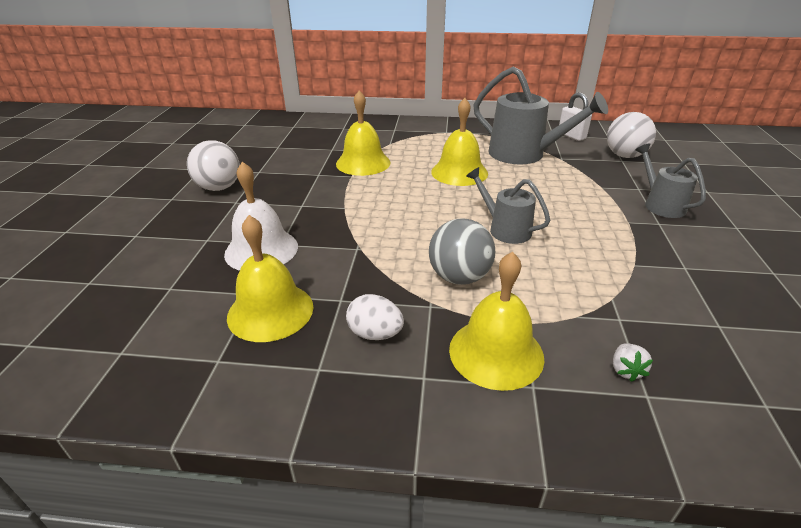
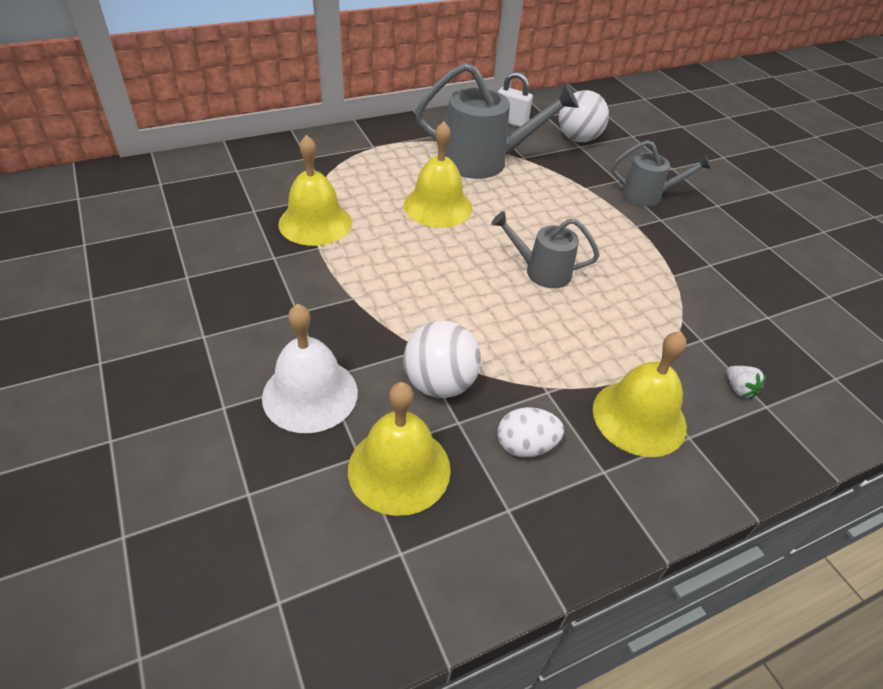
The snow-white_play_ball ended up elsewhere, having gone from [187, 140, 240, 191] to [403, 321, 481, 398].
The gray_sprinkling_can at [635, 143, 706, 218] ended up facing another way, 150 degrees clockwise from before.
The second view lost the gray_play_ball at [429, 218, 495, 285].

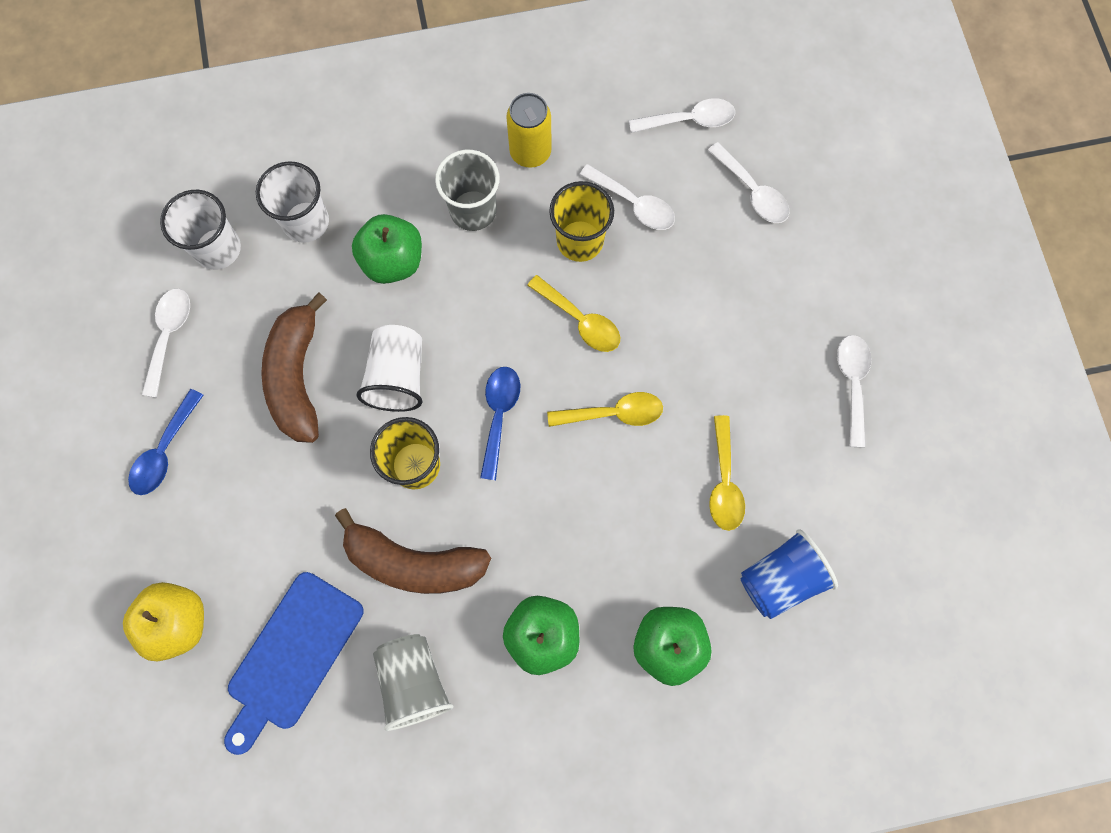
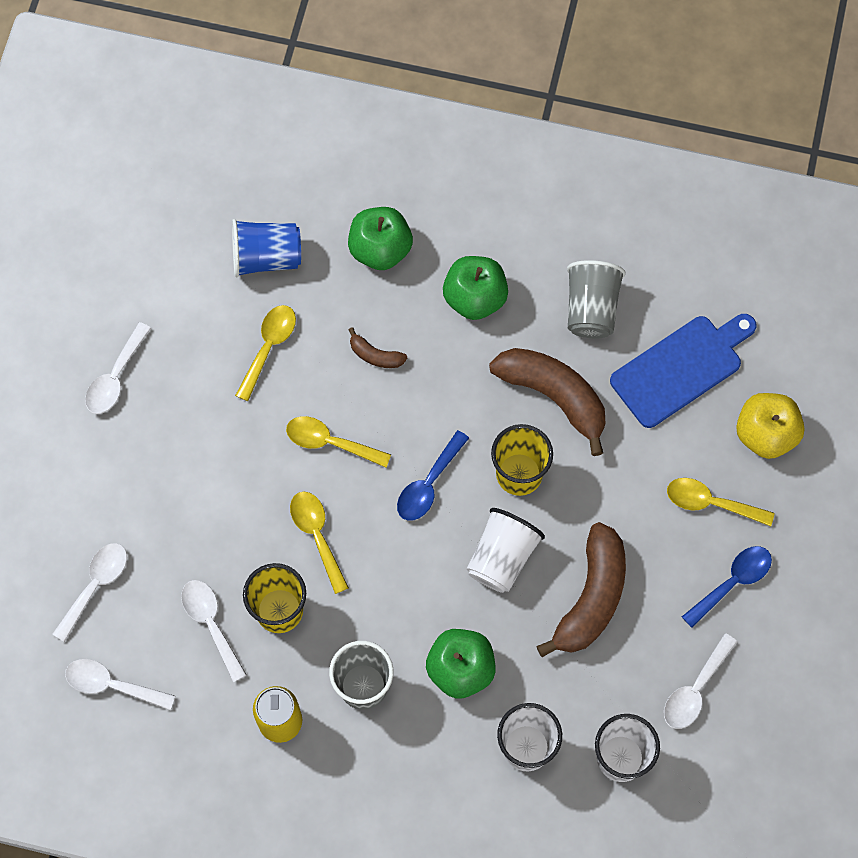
The snow-white_spoon at [707, 142, 790, 223] ended up facing another way, 45 degrees clockwise from before.
The second view gained the russet_banana at [348, 327, 407, 368].
The second view gained the golden_spoon at [667, 478, 774, 526].

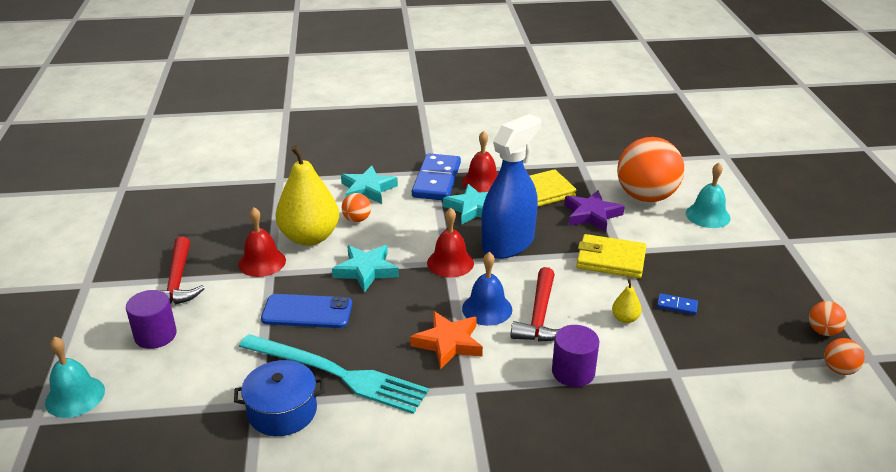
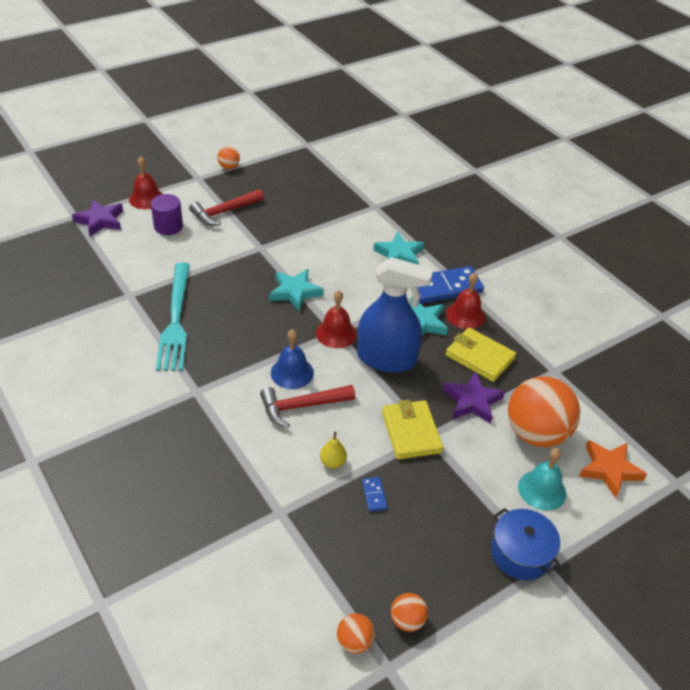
Where the turquoise_hand_bell stood at [45, 336, 105, 418], the purple_five-pointed_star came to stand at [72, 200, 123, 237].
The scarlet_hand_bell ended up elsewhere, having gone from [238, 207, 286, 277] to [129, 156, 163, 209].
The orange_play_ball ended up elsewhere, having gone from [342, 193, 371, 222] to [217, 146, 240, 169].
The royal_blue_cooking_pot ended up elsewhere, having gone from [234, 360, 324, 436] to [491, 508, 560, 580].
The orange_five-pointed_star ended up elsewhere, having gone from [410, 311, 483, 370] to [579, 440, 647, 498].
The second view lost the royal_blue_mobile_phone at [261, 294, 352, 328].
The second view lost the golden_toy_pear at [276, 145, 339, 246].
The second view lost the purple_cylinder at [552, 325, 600, 387].

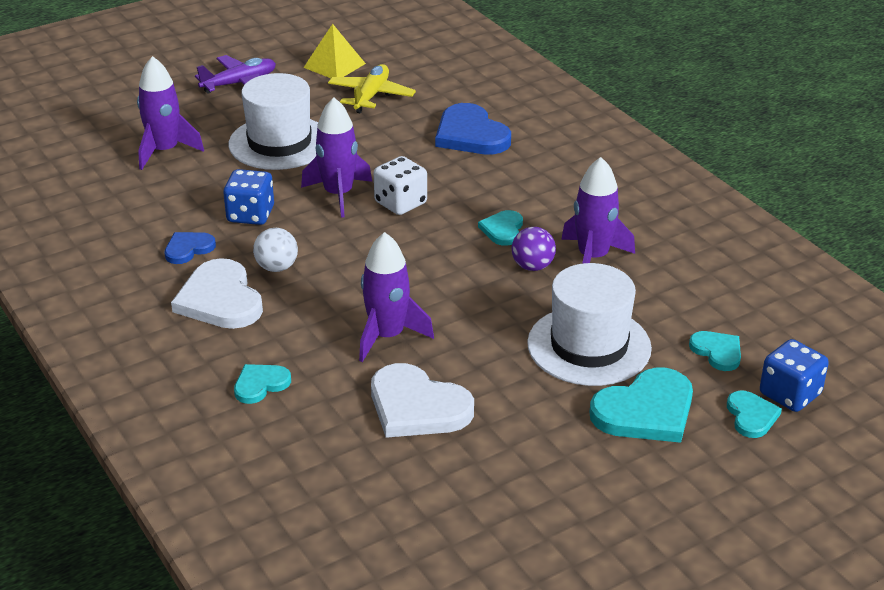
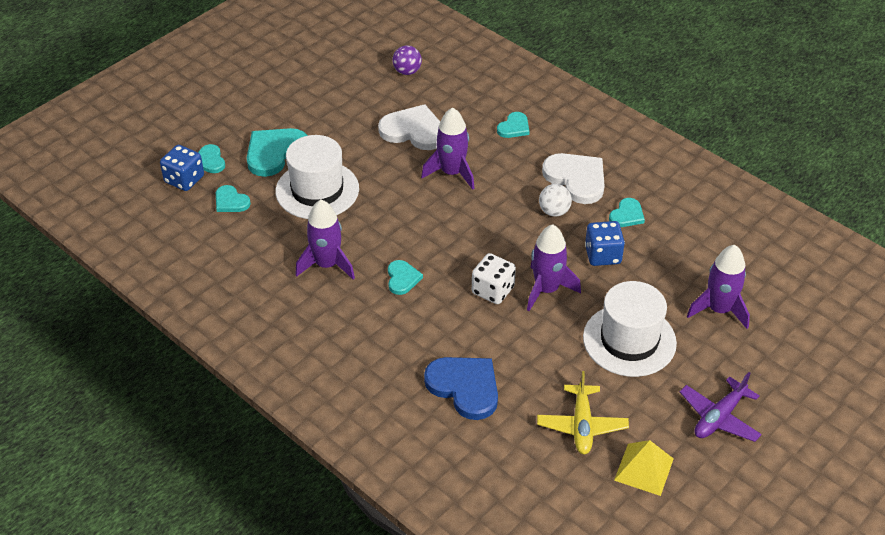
The purple_play_ball ended up elsewhere, having gone from [512, 227, 556, 271] to [393, 45, 422, 75].
What was the royal_blue_heart at [164, 232, 216, 264] turned into the turquoise_heart at [609, 198, 645, 227].

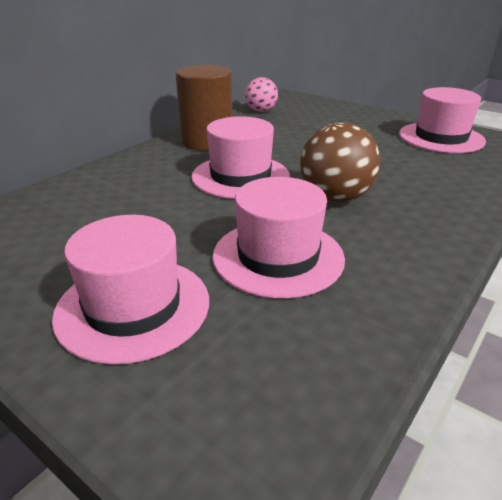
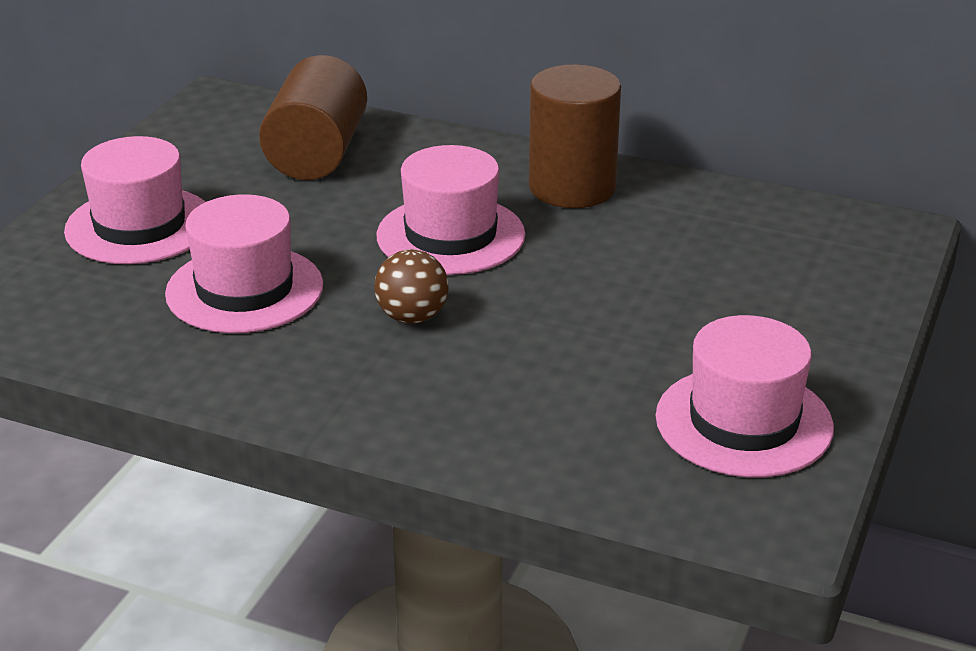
The second view gained the russet_cylinder at [259, 55, 367, 180].
The size of the russet_play_ball at [300, 123, 380, 203] changed by a factor of 0.65.
The second view lost the rose-pink_play_ball at [245, 77, 278, 112].

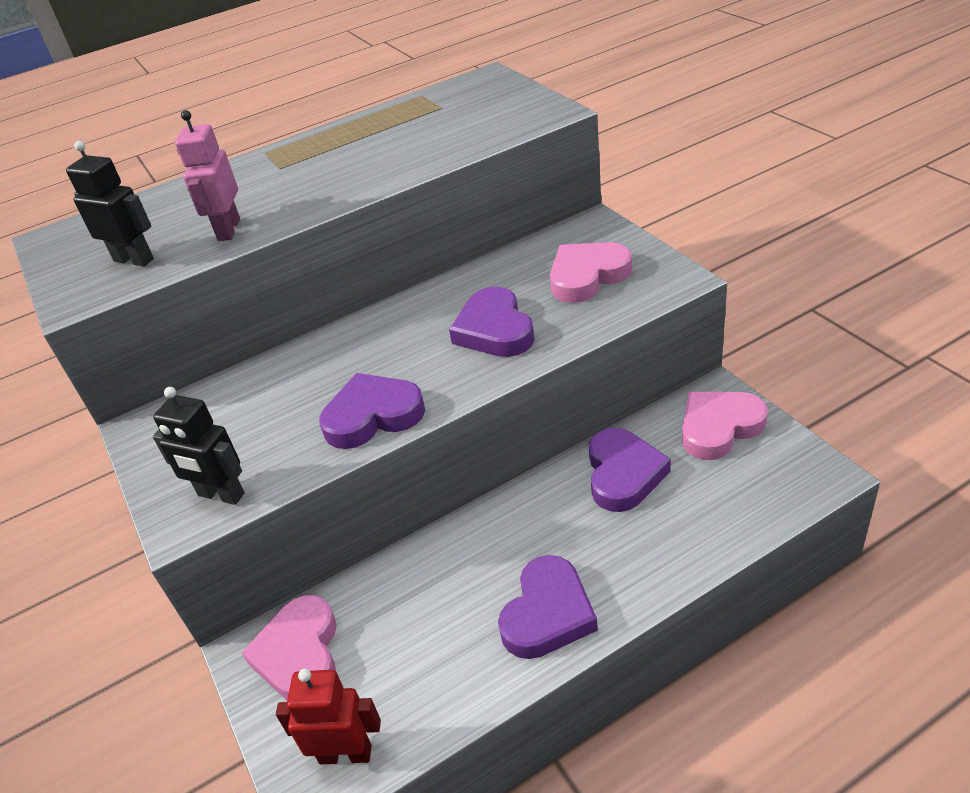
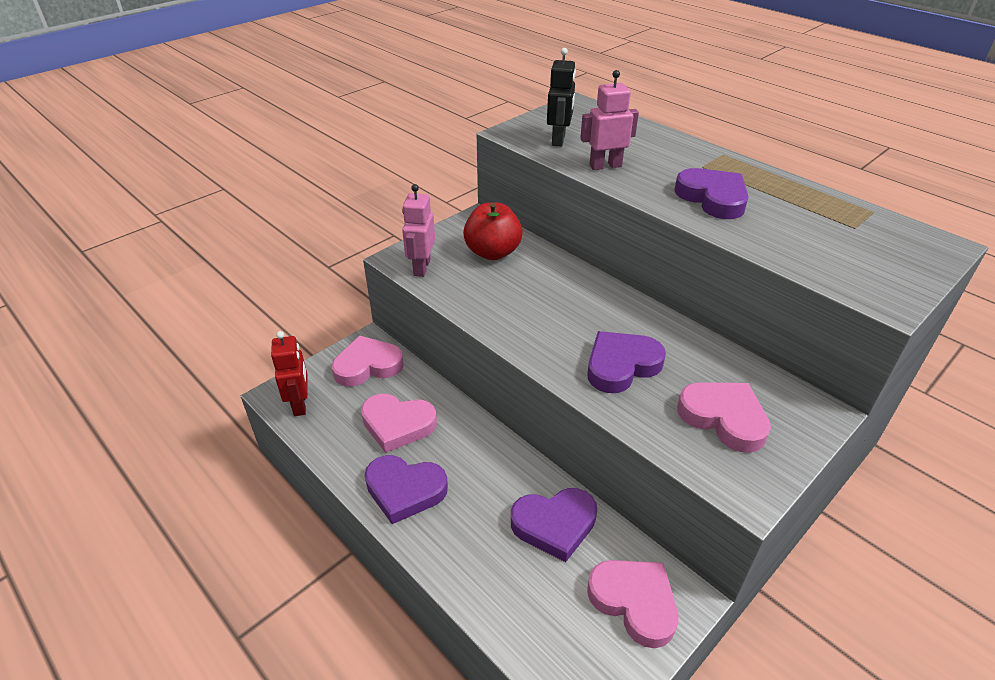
The second view gained the rose-pink_heart at [361, 394, 437, 453].
What was the black_robot at [153, 387, 245, 505] turned into the rose-pink_robot at [402, 184, 435, 277].
The second view gained the scarlet_apple at [463, 203, 523, 260].
The purple_heart ended up elsewhere, having gone from [319, 373, 425, 449] to [674, 168, 749, 219].

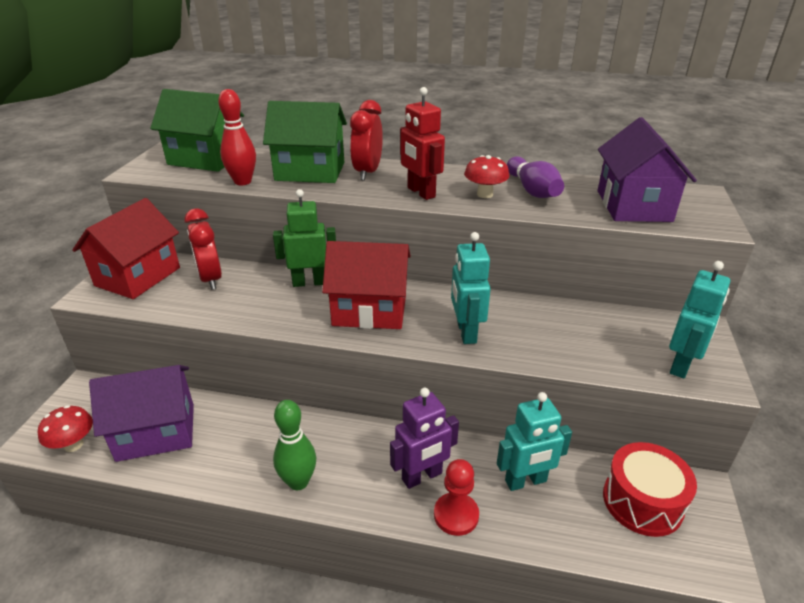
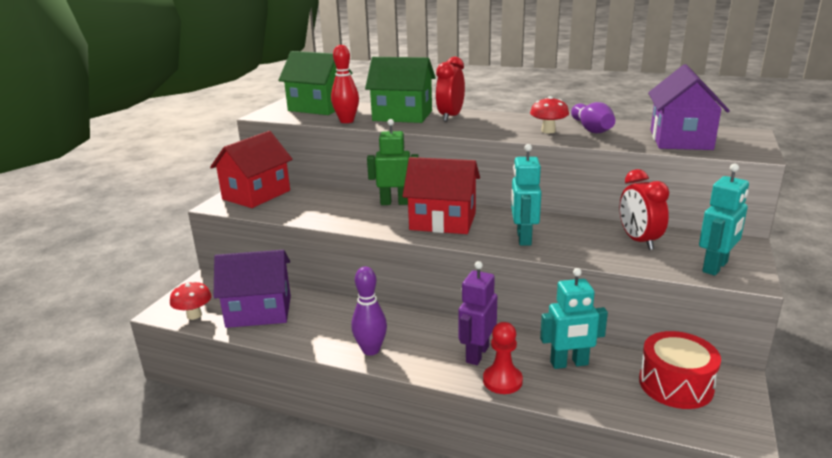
What was the leaf-green_bowling_pin at [273, 400, 316, 490] turned into the purple_bowling_pin at [351, 267, 387, 356].
The purple_robot at [390, 388, 459, 489] ended up facing another way, 135 degrees clockwise from before.
The scarlet_alarm_clock ended up elsewhere, having gone from [184, 208, 222, 290] to [619, 169, 669, 250].
The second view lost the scarlet_robot at [400, 87, 445, 200].

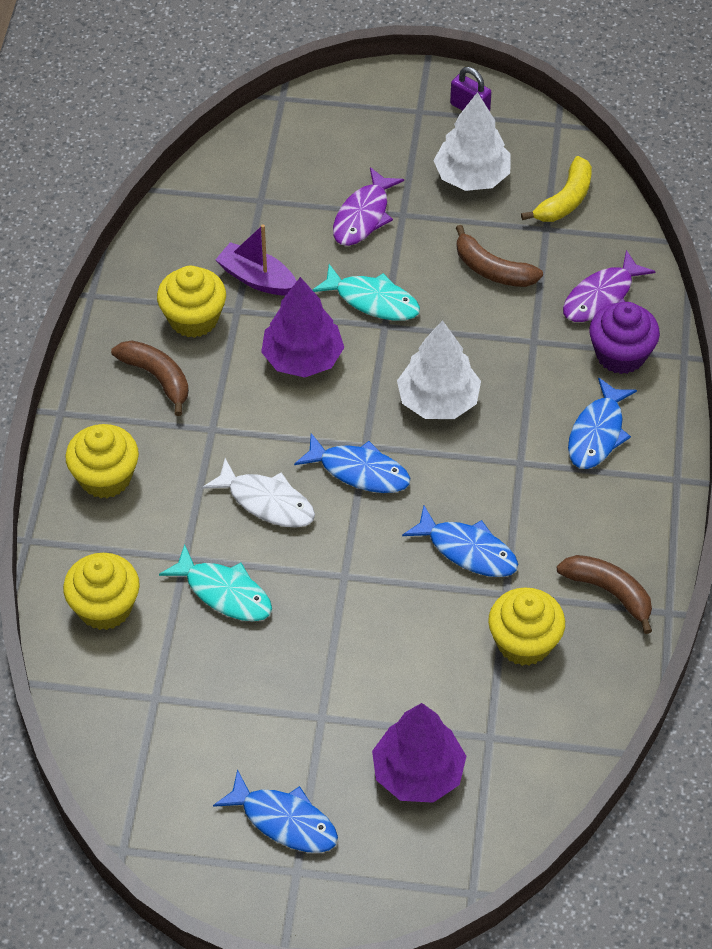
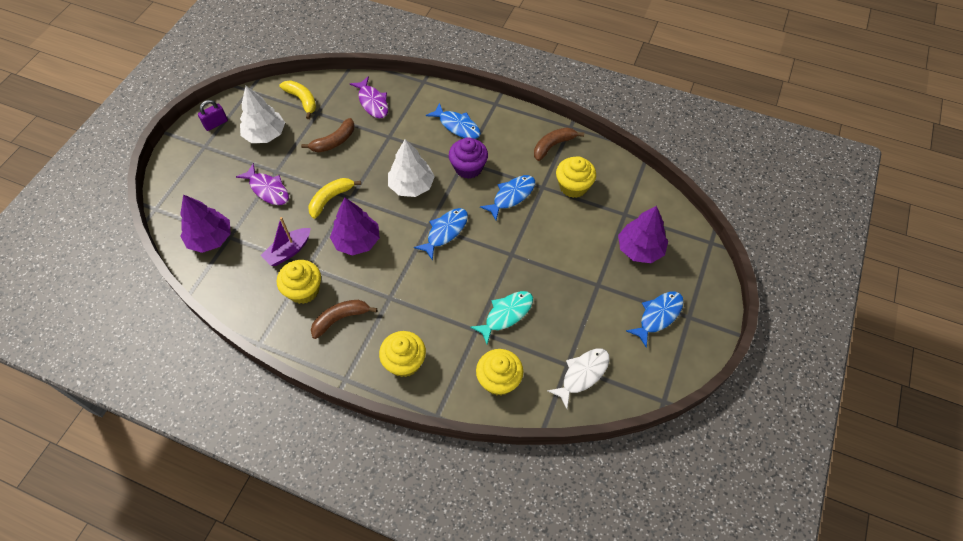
The second view gained the purple_toy_tree at [180, 195, 231, 253].
Where the turquoise_fish_figure stood at [312, 264, 420, 321], the golden_banana came to stand at [308, 178, 361, 219].
The purple_fairy_cake ended up elsewhere, having gone from [589, 302, 660, 374] to [449, 137, 488, 179].
The snow-white_fish_figure ended up elsewhere, having gone from [202, 458, 315, 528] to [547, 349, 610, 409].

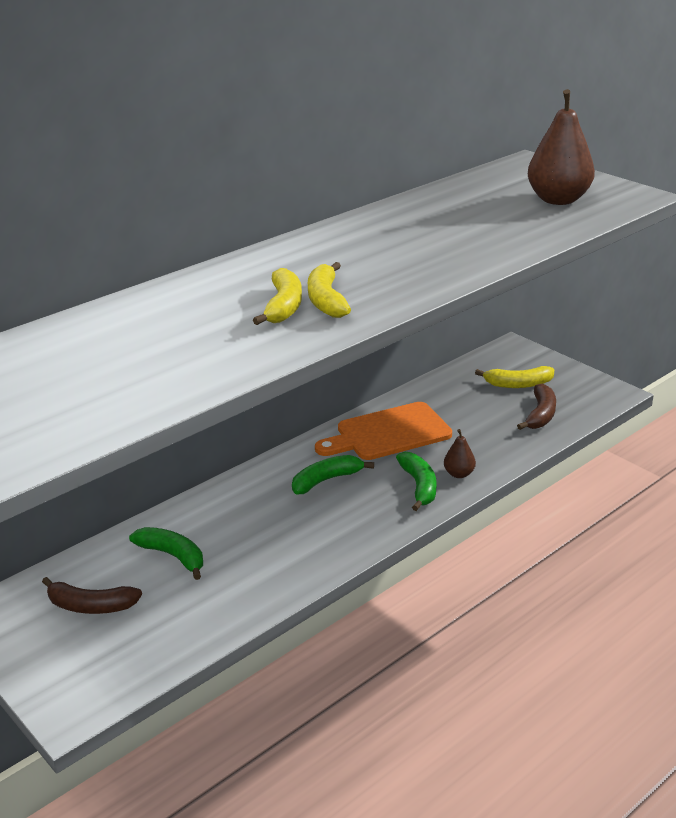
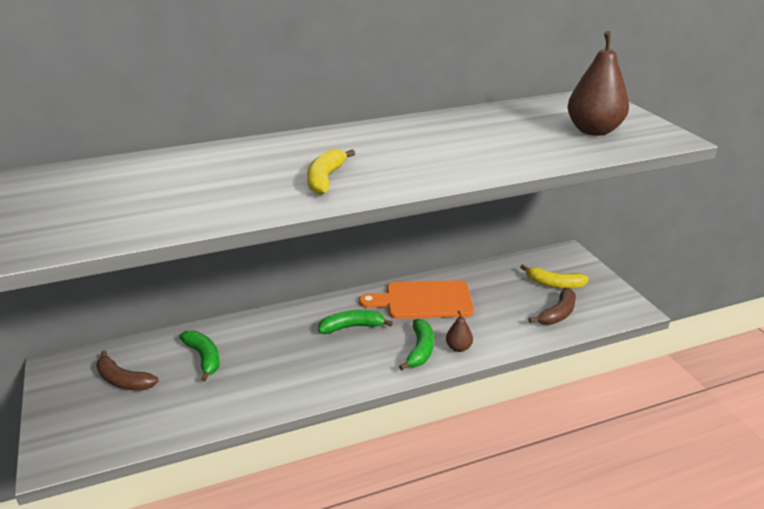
The second view lost the golden_banana at [253, 268, 302, 325].

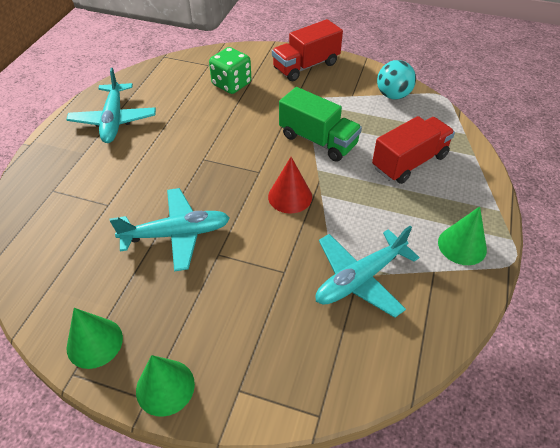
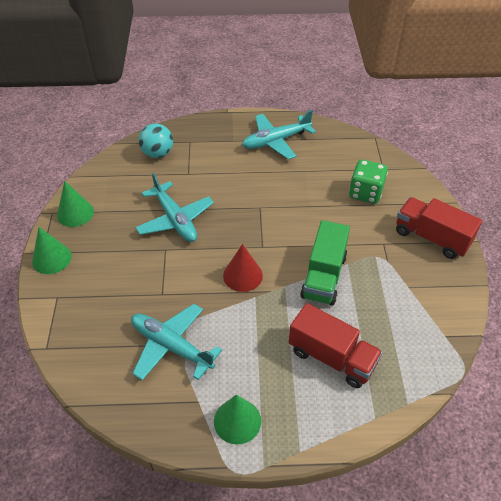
The turquoise_play_ball ended up elsewhere, having gone from [377, 60, 416, 99] to [139, 123, 173, 158].

